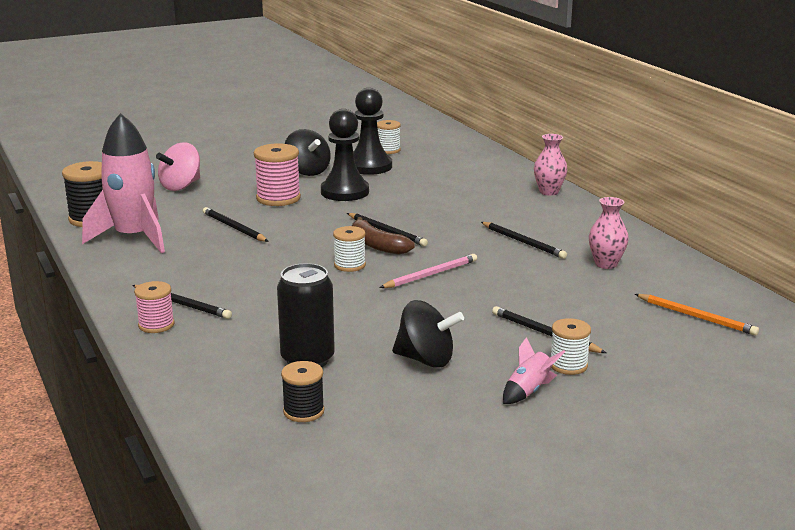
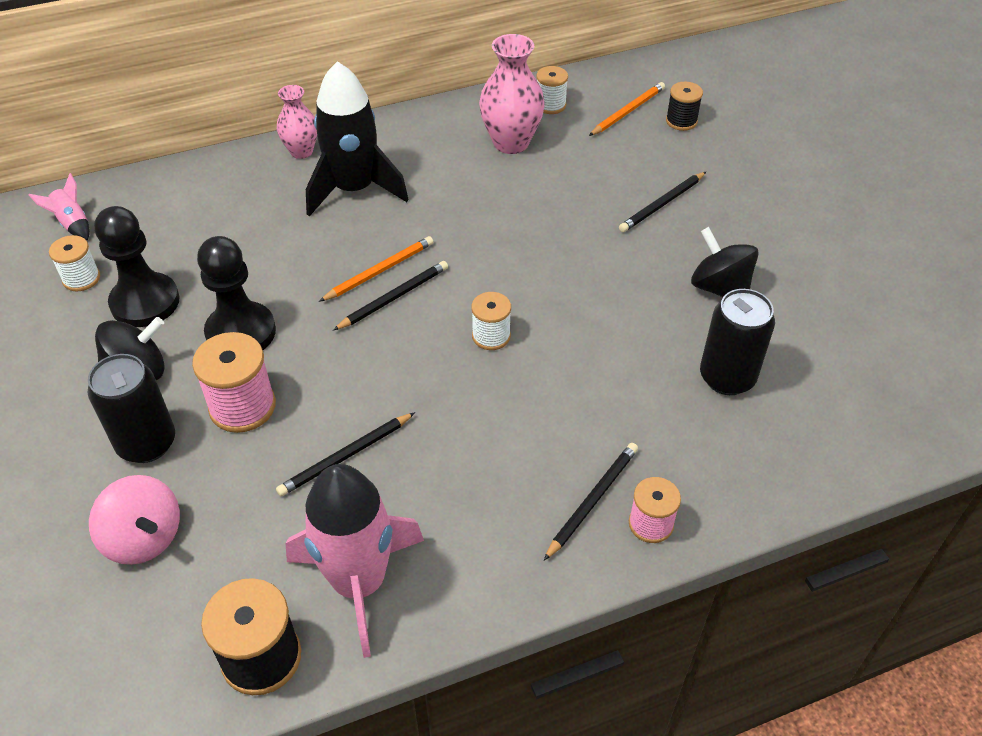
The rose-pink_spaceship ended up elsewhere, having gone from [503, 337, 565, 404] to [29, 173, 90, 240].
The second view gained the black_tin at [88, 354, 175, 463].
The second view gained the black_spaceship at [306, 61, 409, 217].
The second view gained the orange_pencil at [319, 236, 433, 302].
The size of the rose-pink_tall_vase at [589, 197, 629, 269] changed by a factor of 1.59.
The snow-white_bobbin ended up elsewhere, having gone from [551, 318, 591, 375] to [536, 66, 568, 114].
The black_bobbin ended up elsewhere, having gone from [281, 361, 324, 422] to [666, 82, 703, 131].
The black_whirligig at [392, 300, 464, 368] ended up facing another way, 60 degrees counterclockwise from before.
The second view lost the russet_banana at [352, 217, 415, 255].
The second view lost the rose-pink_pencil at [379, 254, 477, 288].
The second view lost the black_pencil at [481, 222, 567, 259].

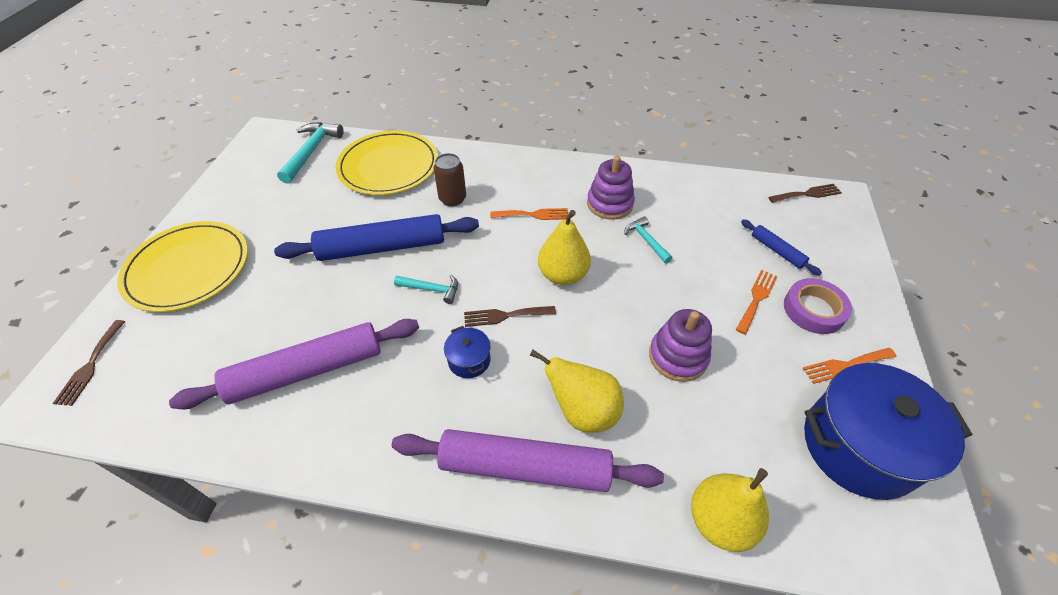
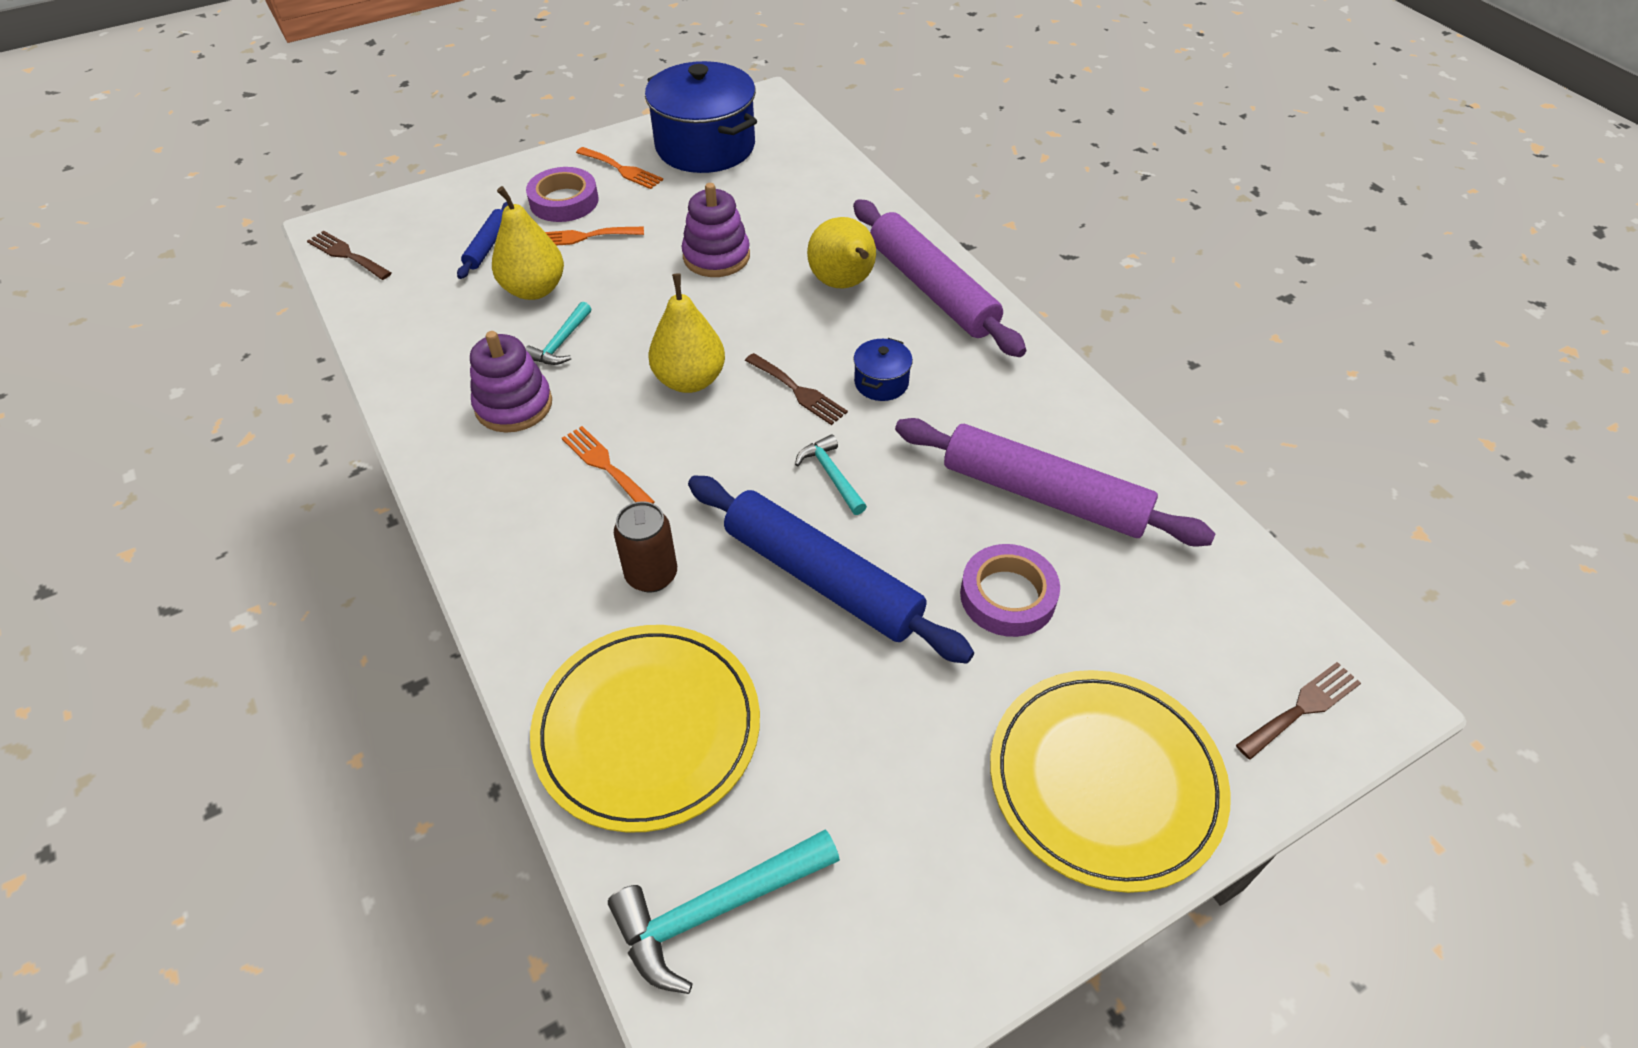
The golden_toy_pear ended up elsewhere, having gone from [691, 468, 769, 552] to [492, 186, 564, 300].
The second view gained the purple_tape at [960, 544, 1060, 637].

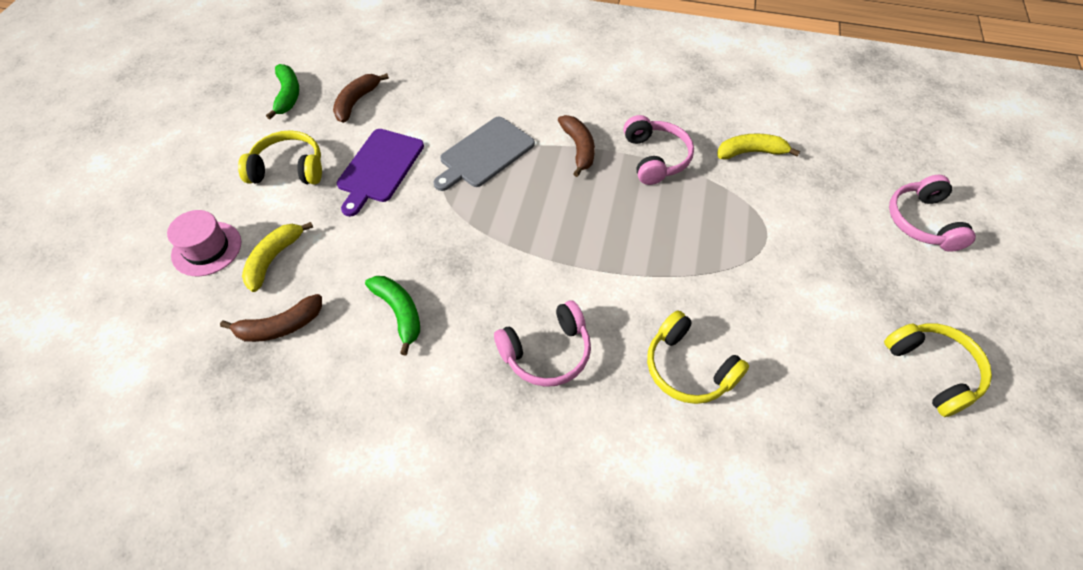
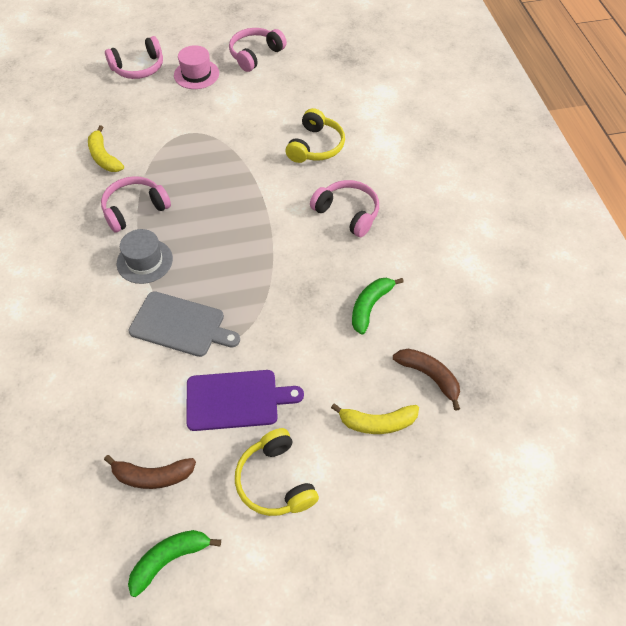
Where the russet_banana stood at [558, 115, 595, 177], the gray_top_hat came to stand at [117, 229, 173, 284].
The rose-pink_top_hat ended up elsewhere, having gone from [167, 210, 241, 276] to [174, 45, 219, 89].
What was the golden_over-ear_headphones at [884, 323, 992, 417] turned into the rose-pink_over-ear_headphones at [229, 28, 287, 72].

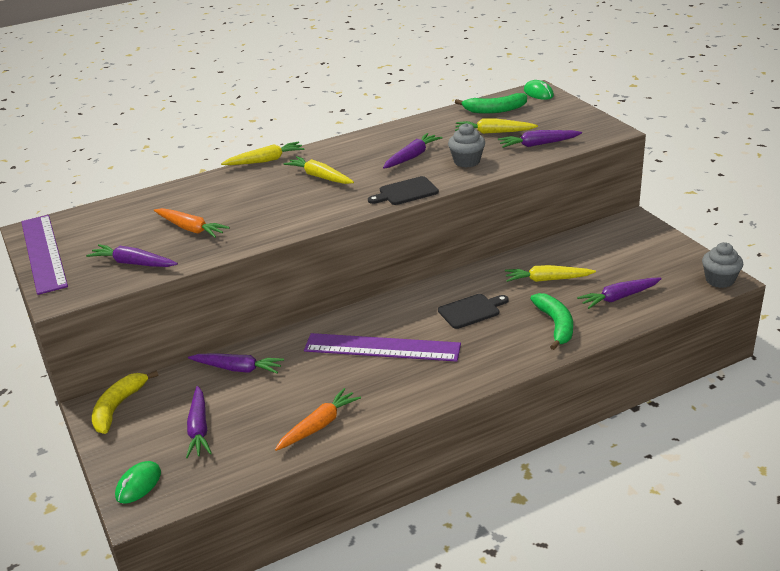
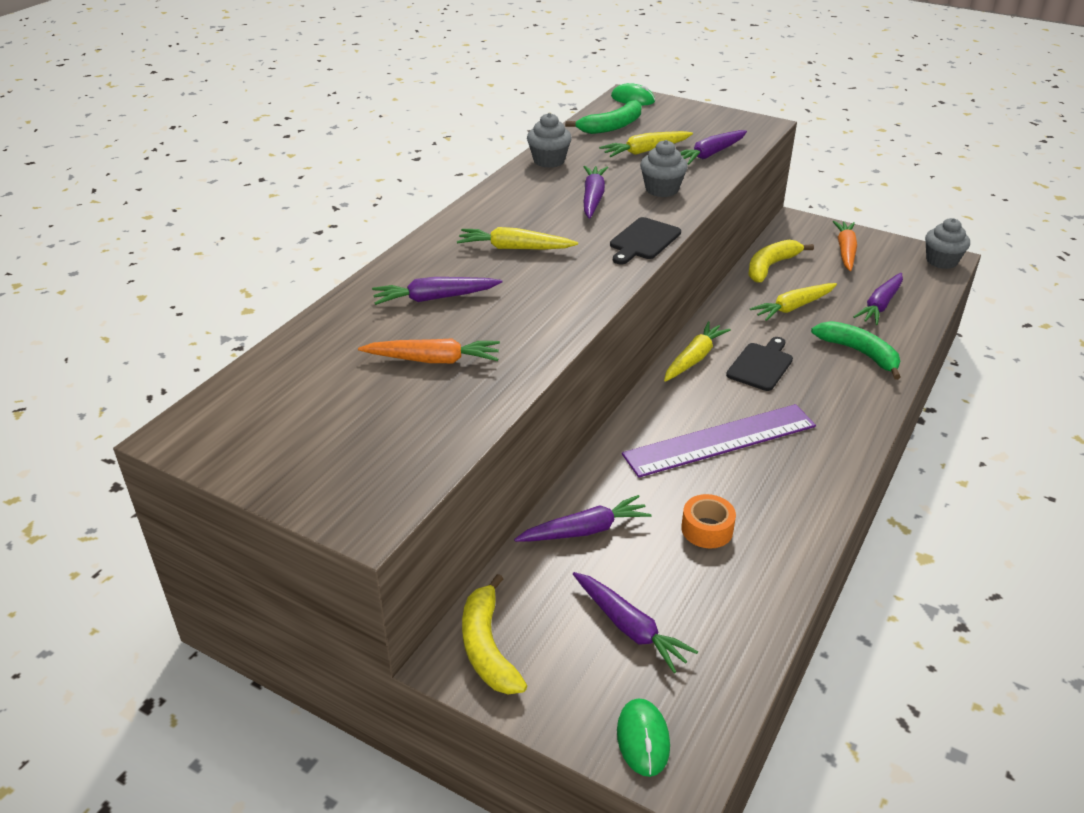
The purple_toy_carrot ended up elsewhere, having gone from [86, 244, 178, 267] to [372, 277, 503, 305].
The second view gained the gray_fairy_cake at [527, 113, 572, 168].
The golden_toy_carrot ended up elsewhere, having gone from [221, 142, 305, 165] to [664, 321, 731, 382].
The second view gained the orange_tape at [681, 494, 736, 548].
The second view gained the golden_banana at [748, 240, 814, 283].
The orange_toy_carrot ended up elsewhere, having gone from [275, 388, 361, 451] to [832, 221, 857, 271].
The second view lost the purple_measuring_stick at [21, 215, 68, 295].

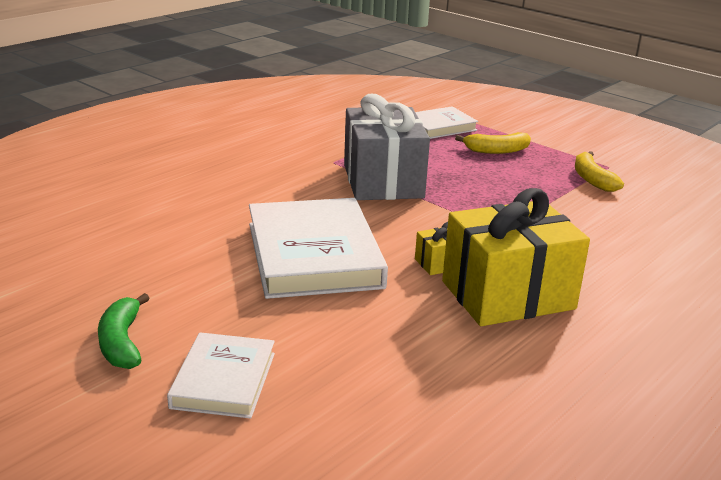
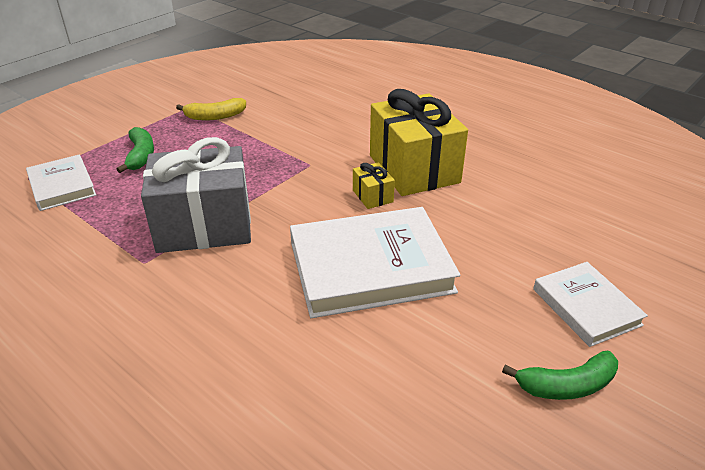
What was the golden_banana at [455, 132, 531, 154] turned into the leaf-green_banana at [116, 127, 154, 173].
The snow-white_book at [167, 332, 275, 419] ended up facing another way, 60 degrees clockwise from before.

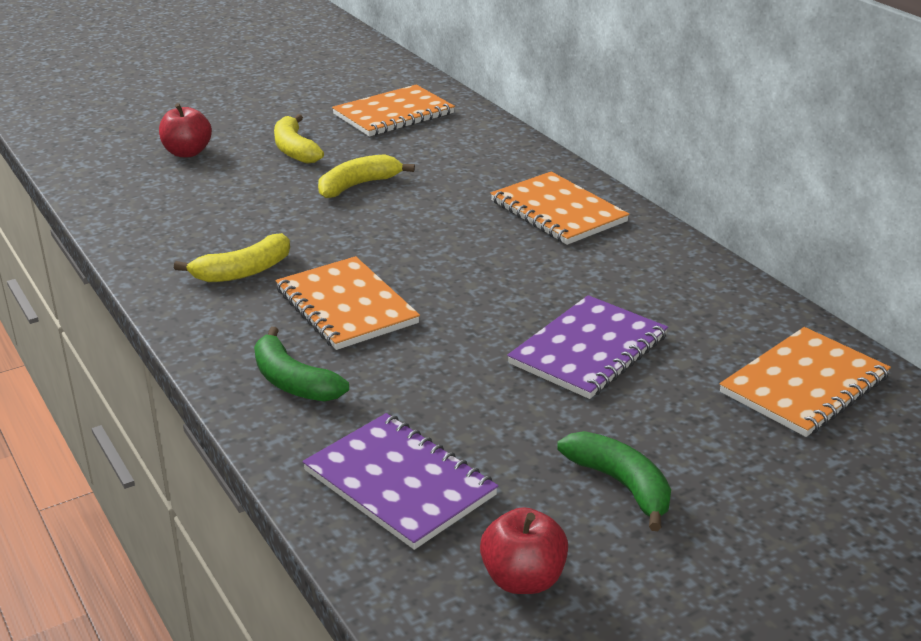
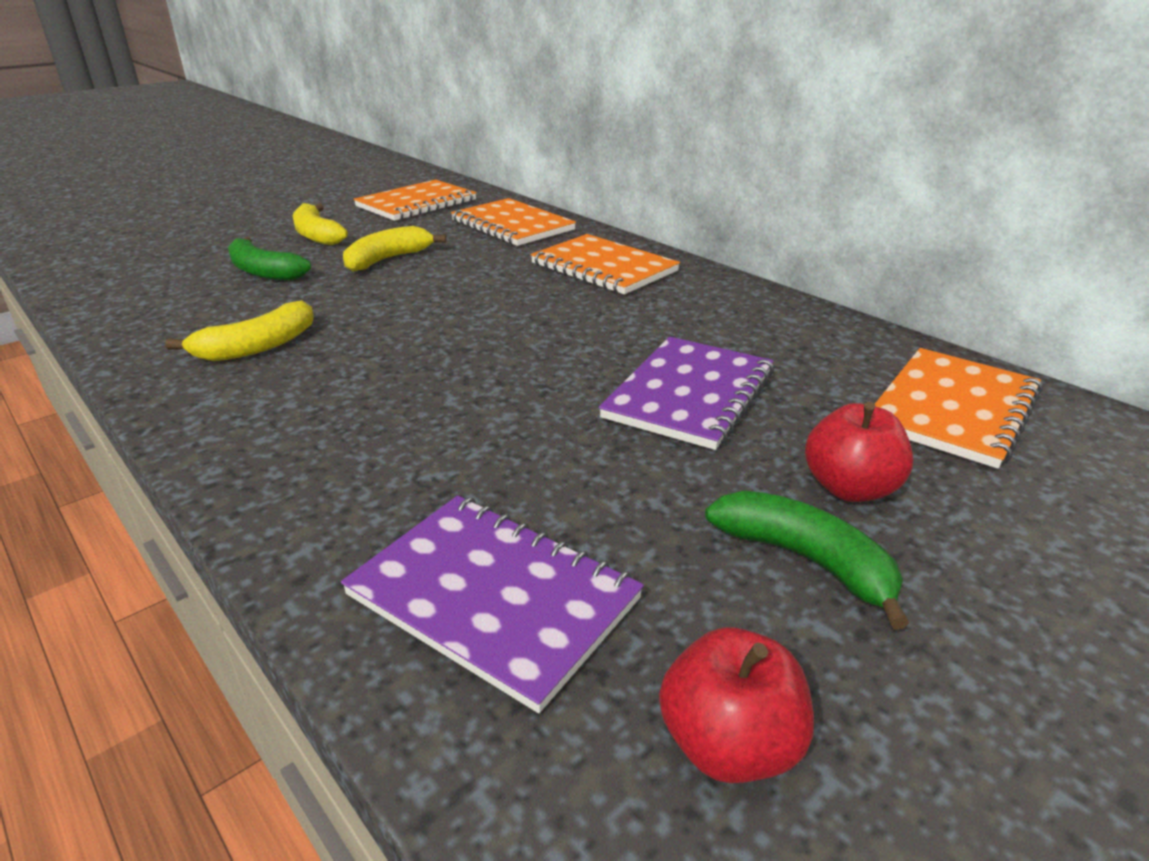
The leaf-green_banana ended up elsewhere, having gone from [254, 327, 349, 402] to [228, 237, 311, 281].
The orange_notepad ended up elsewhere, having gone from [276, 256, 420, 350] to [451, 198, 576, 246].
The scarlet_apple ended up elsewhere, having gone from [159, 103, 212, 157] to [805, 402, 913, 502].

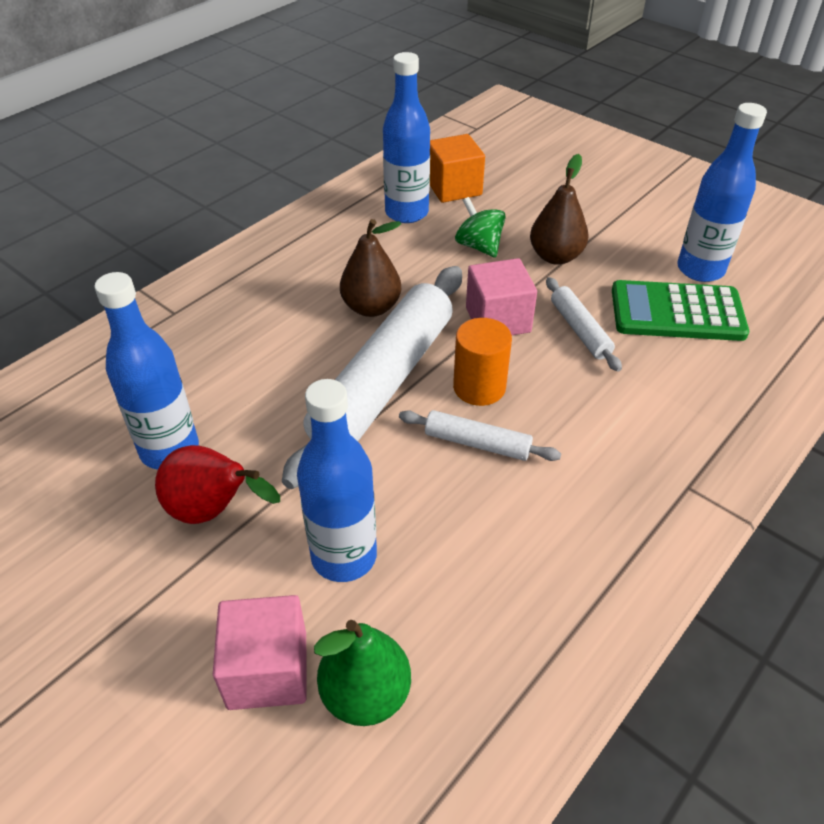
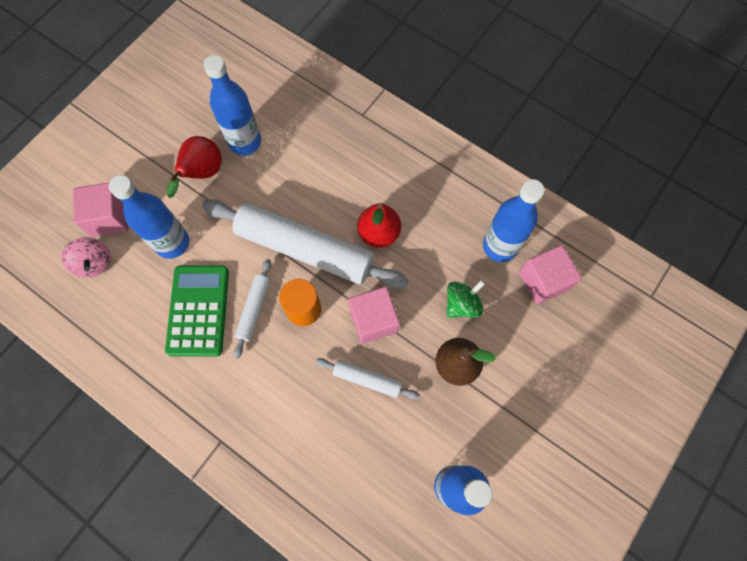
Where the leaf-green_toy_pear stood at [314, 620, 411, 726], the rose-pink_whirligig came to stand at [62, 237, 111, 277].
The leaf-green_adding_machine ended up elsewhere, having gone from [612, 280, 749, 341] to [165, 266, 229, 357].
The snow-white_pastry_roller at [546, 277, 622, 372] ended up facing another way, 45 degrees clockwise from before.
What was the russet_toy_pear at [340, 219, 401, 317] turned into the scarlet_toy_pear at [358, 203, 401, 248].
What was the orange_block at [430, 134, 485, 203] turned into the rose-pink_block at [519, 245, 582, 304].

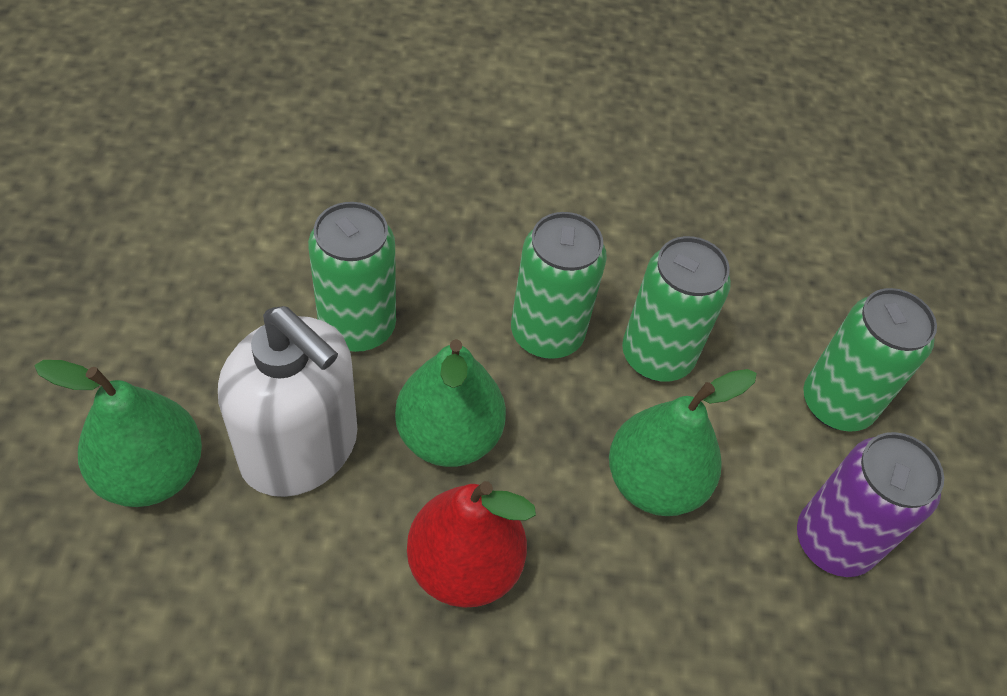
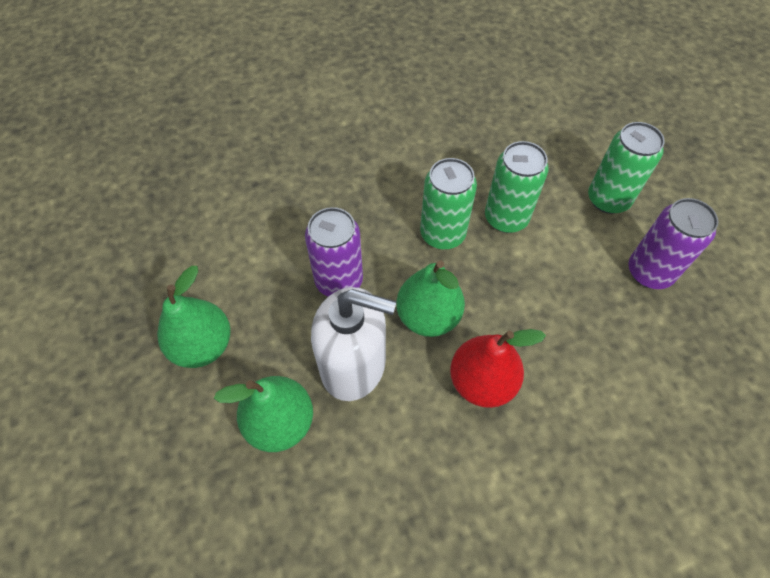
The leaf-green_toy_pear ended up elsewhere, having gone from [609, 369, 757, 516] to [157, 266, 231, 368].
What was the leaf-green_tin at [308, 202, 396, 352] turned into the purple_tin at [305, 207, 363, 297].

